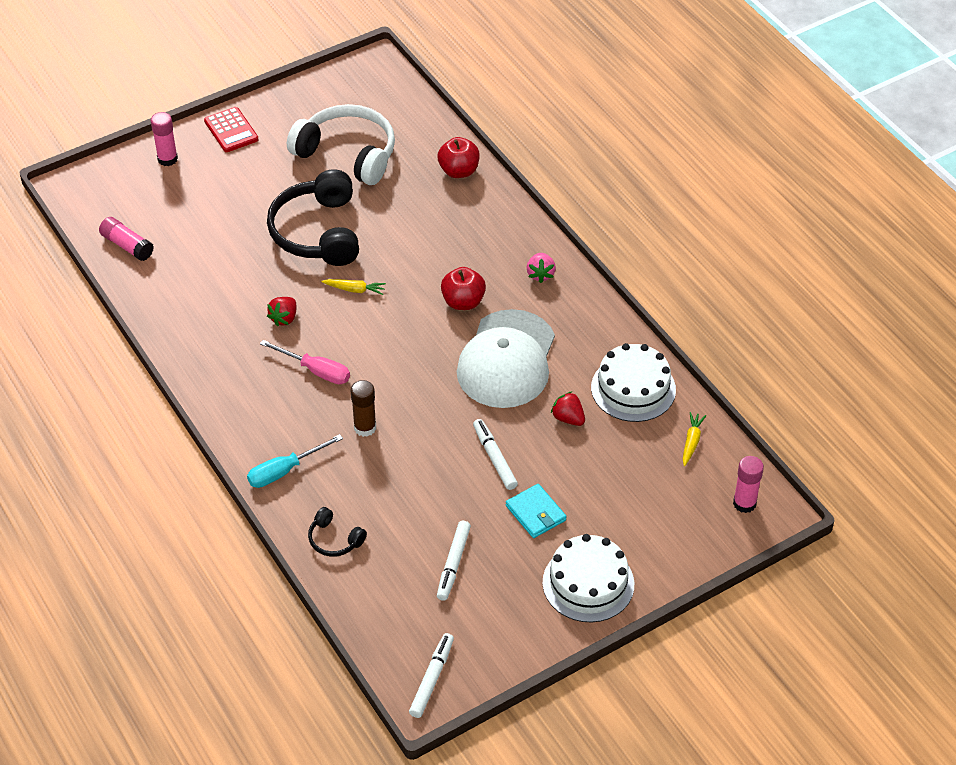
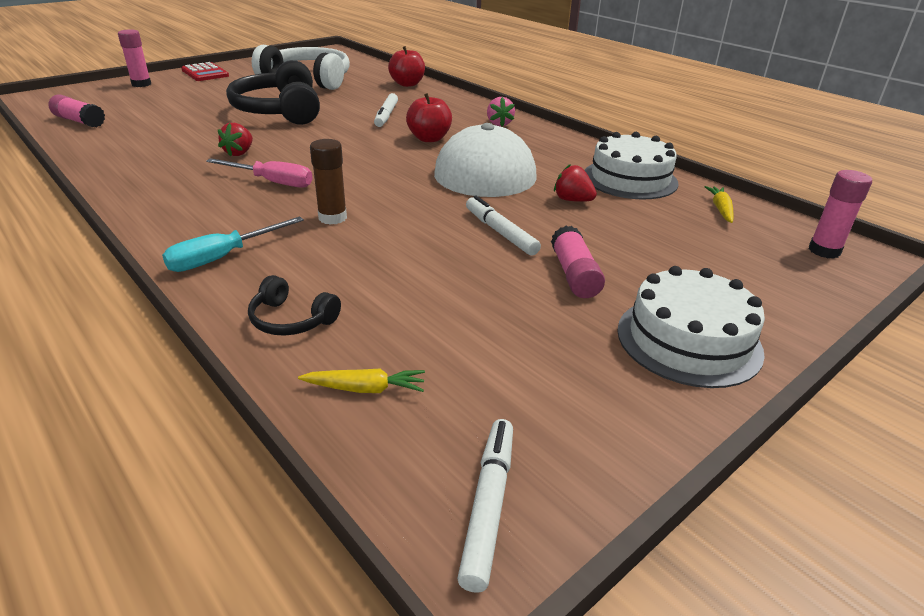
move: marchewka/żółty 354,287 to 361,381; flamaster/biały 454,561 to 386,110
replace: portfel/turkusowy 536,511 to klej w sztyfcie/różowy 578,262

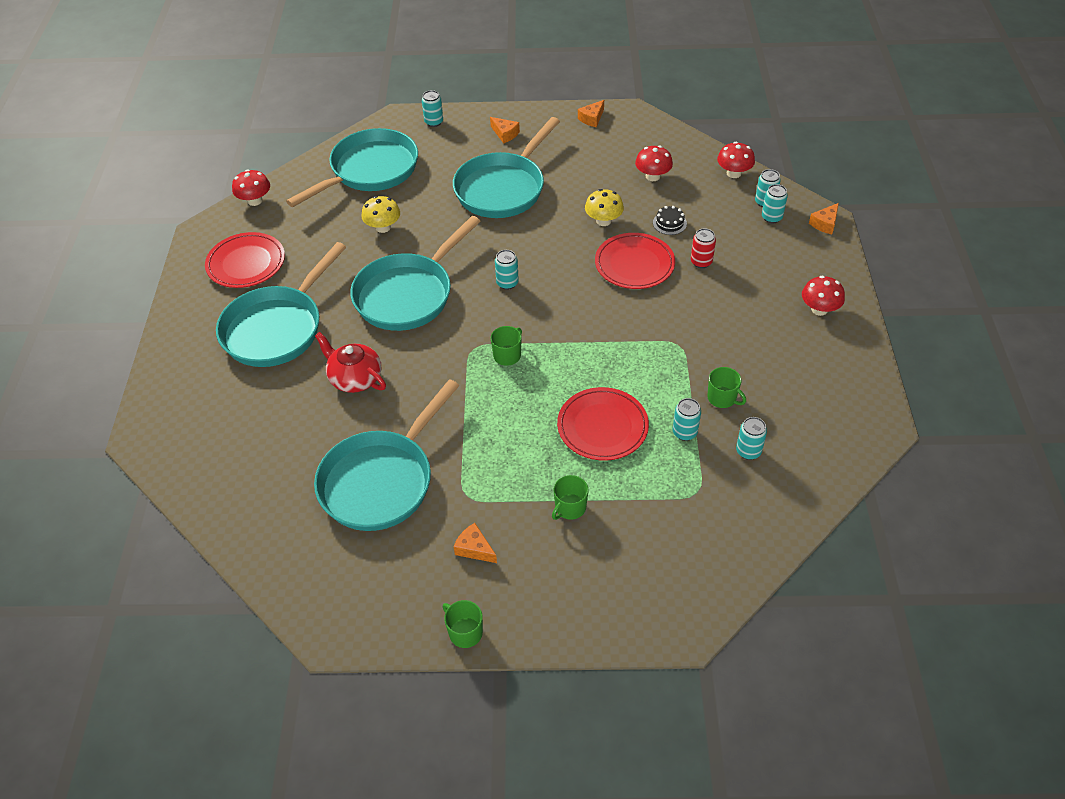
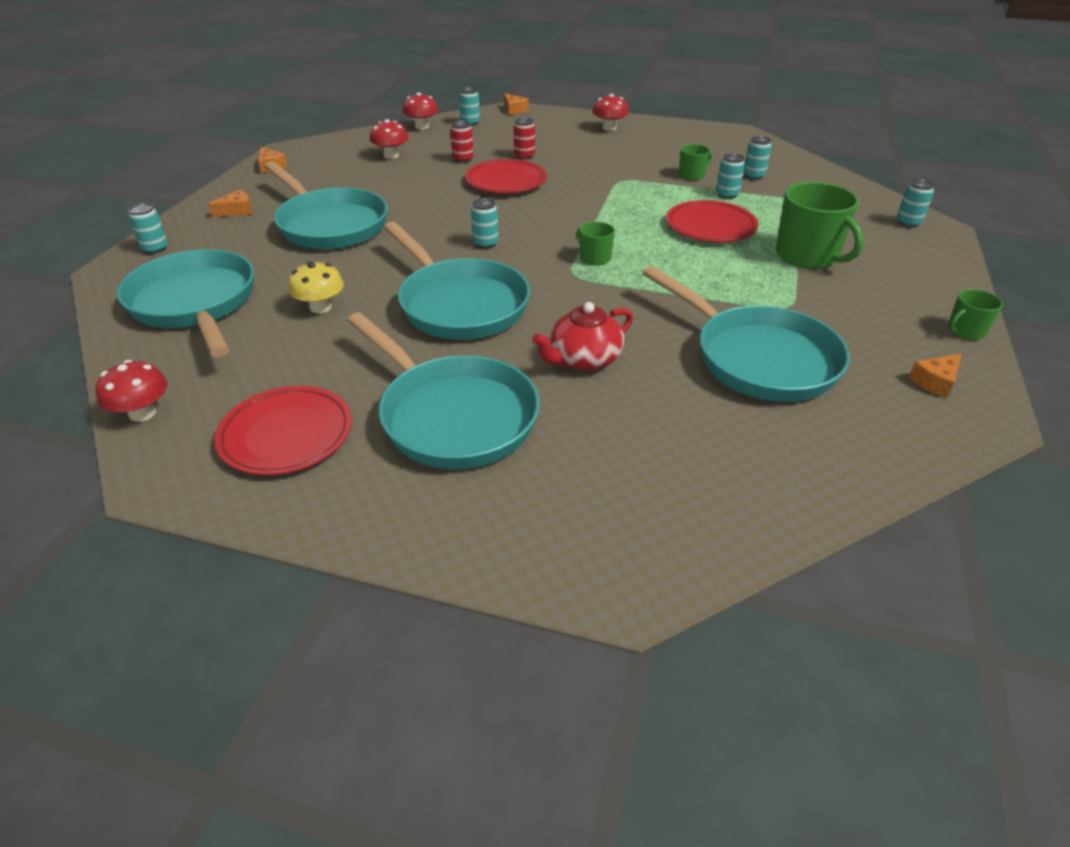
delete: grzyb/żółty 604,207
move: puszka/turkusowy 775,203 to 915,203; ser/pomarańczowy 475,543 to 935,376
replace: tort/czarny 670,220 to puszka/czerwony 462,142
resize: kubek/zielony 570,497 = 820,225 x1.97

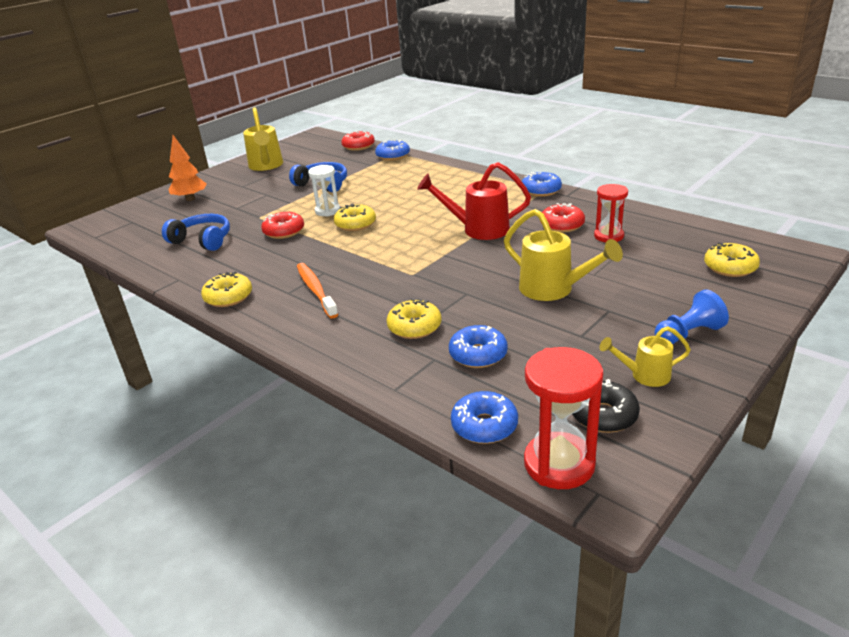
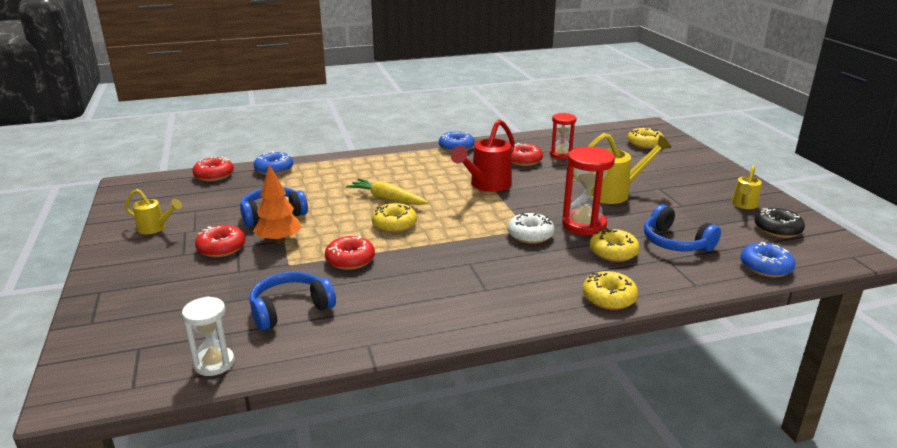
delete: szczoteczka do zębów/pomarańczowy 318,291; pionek/niebieski 692,316
insert: marchewka/żółty 387,192; donut/biały 531,228; donut/czerwony 220,241
move: drzewko/pomarańczowy 187,168 to 277,204; klepsydra/biały 324,190 to 208,336; donut/żółty 226,289 to 610,290; klepsydra/czerwony 563,418 to 588,191
replace: donut/niebieski 478,346 to słuchawki/niebieski 682,228
resize: konewka/żółty 263,139 = 153,211 x0.58

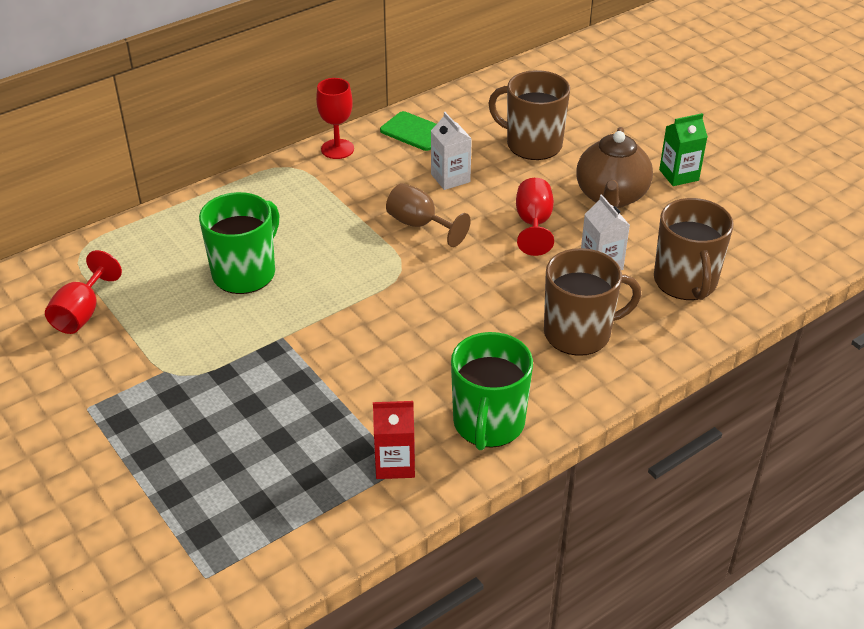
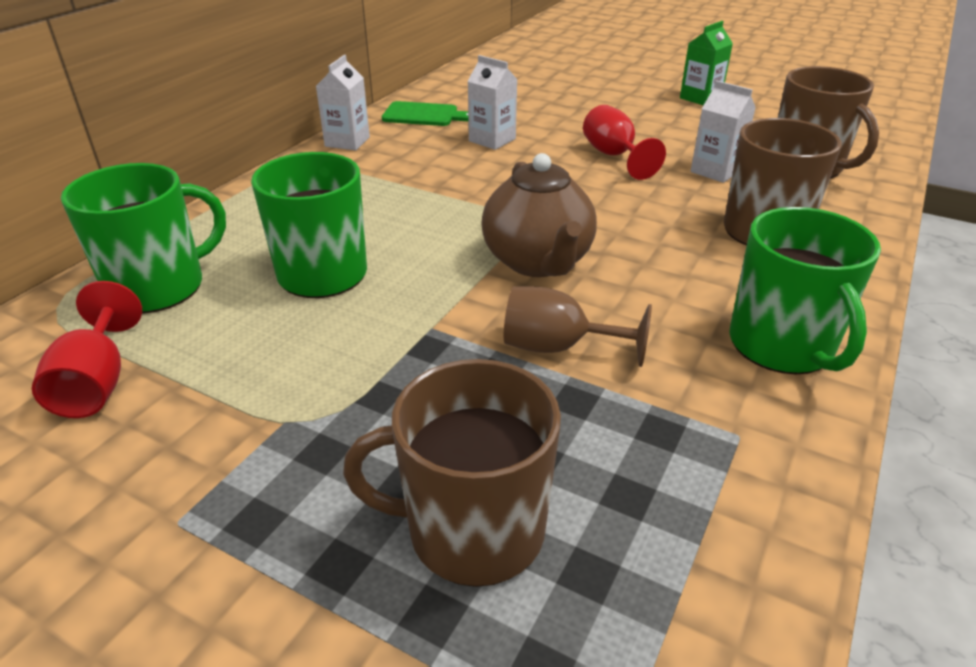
delete: karton mleka/czerwony 394,440
insert: kubek/zielony 143,238
move: kubek/brązowy 529,115 to 452,473; imbryk/brązowy 615,167 to 539,215; kielich/brązowy 428,215 to 578,326
replace: kielich/czerwony 335,118 to karton mleka/biały 343,102

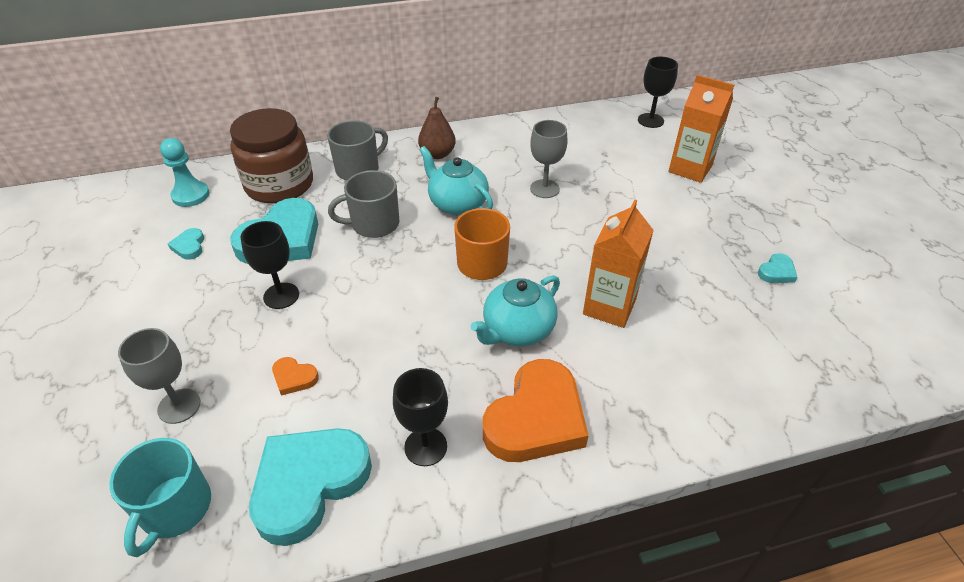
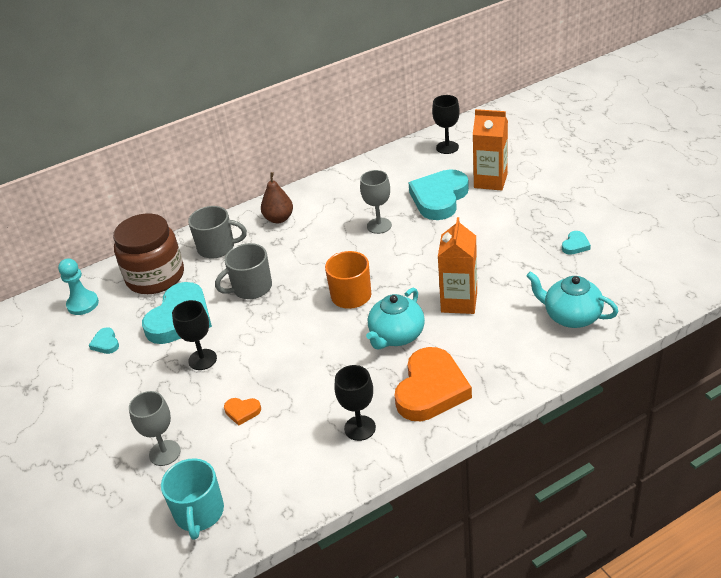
move: imbryk/turkusowy 456,180 to 572,299; serce/turkusowy 310,487 to 438,194
rotate: kubek/szary 357,150 = 217,232 60 degrees clockwise

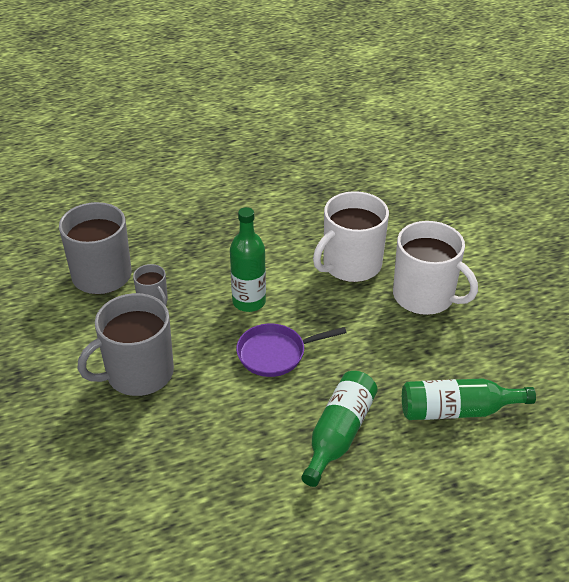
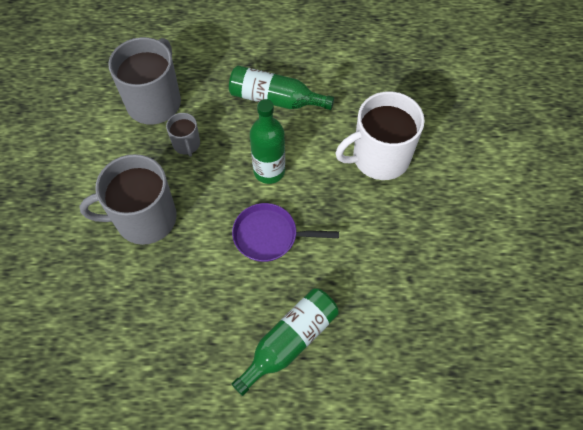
delete: kubek/biały 435,268
move: butelka/zielony 469,399 to 281,88

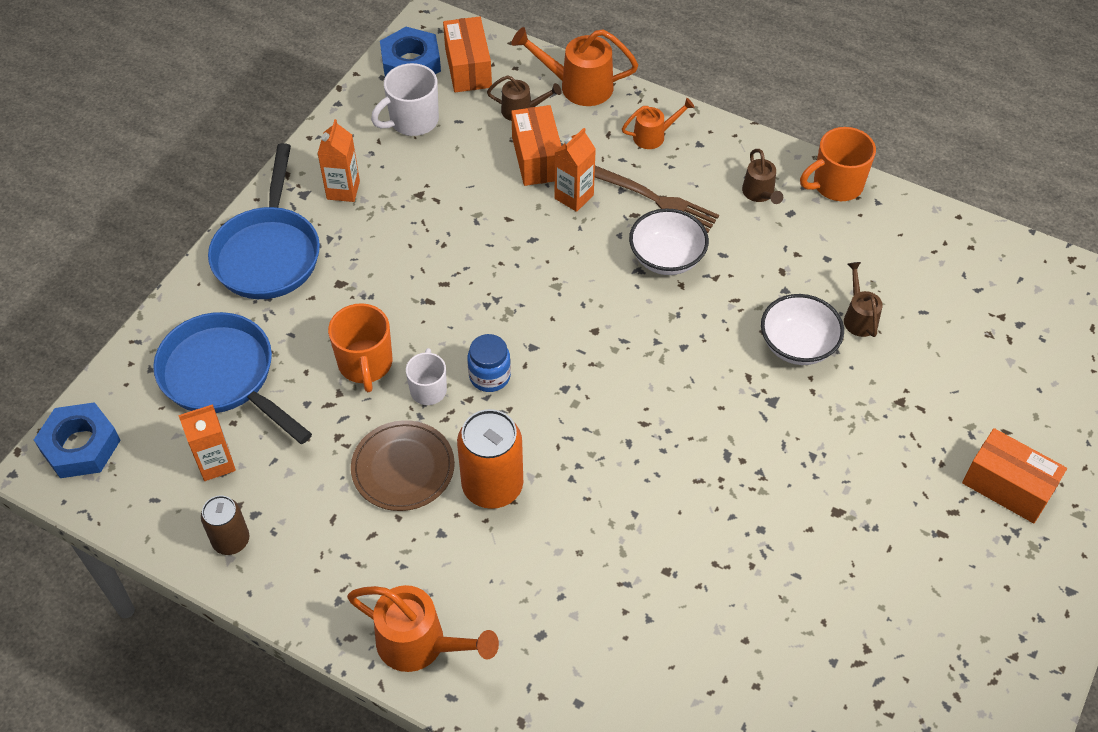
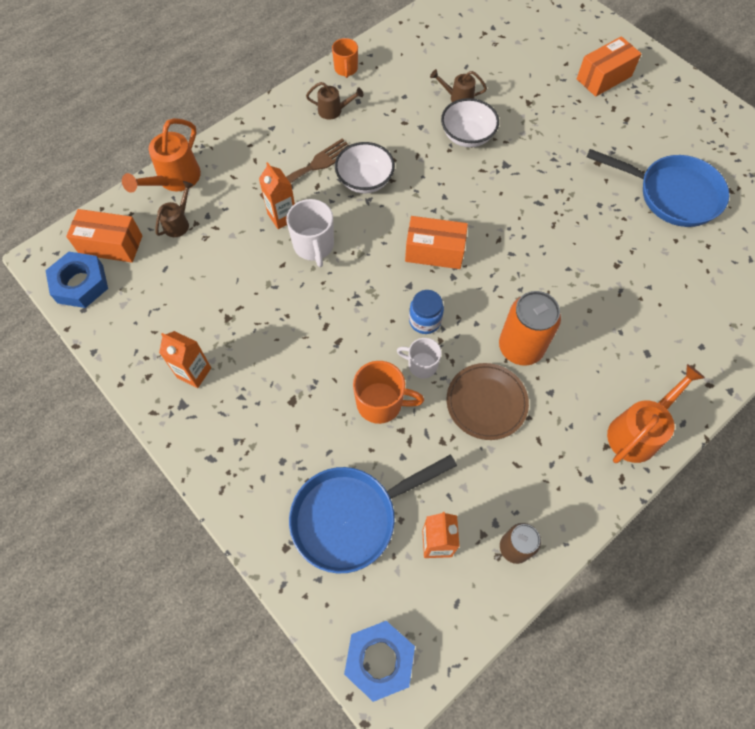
delete: konewka/pomarańczowy 658,123
move: kubek/biały 405,99 to 310,233; pudełko/pomarańczowy 536,145 to 436,242; patelnia/niebieski 264,221 to 658,188
resize: kubek/pomarańczowy 838,164 = 345,58 x0.66

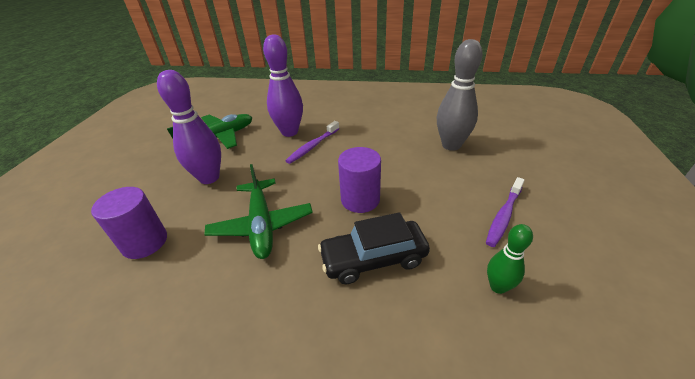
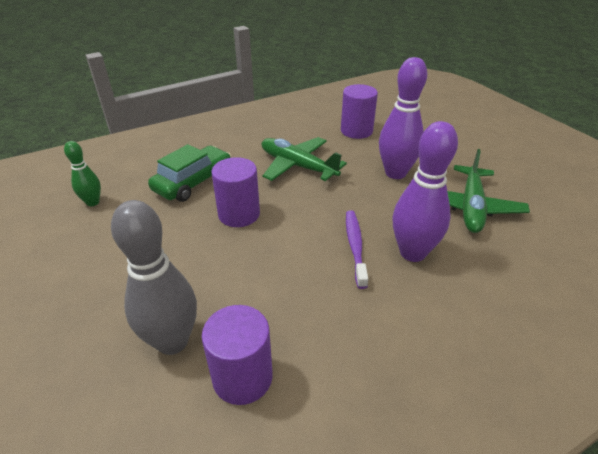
delete: szczoteczka do zębów/fioletowy 505,212
insert: walec/fioletowy 237,355
recolor: samochód/czarny 374,248 to samochód/zielony 189,173

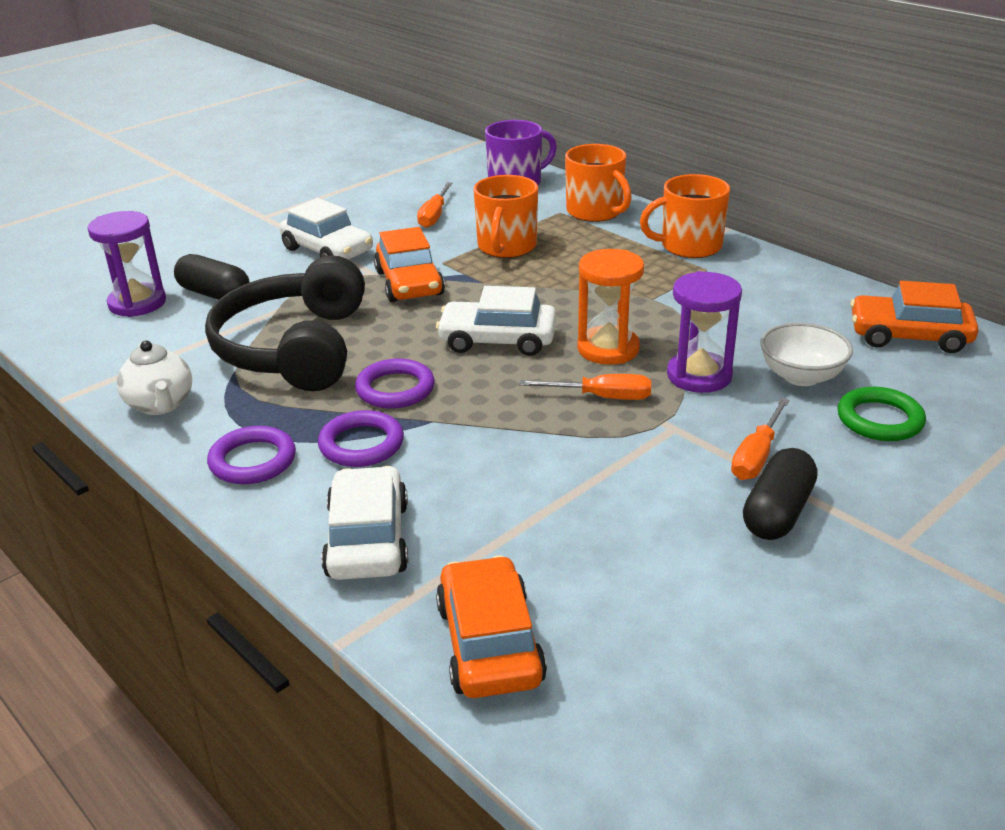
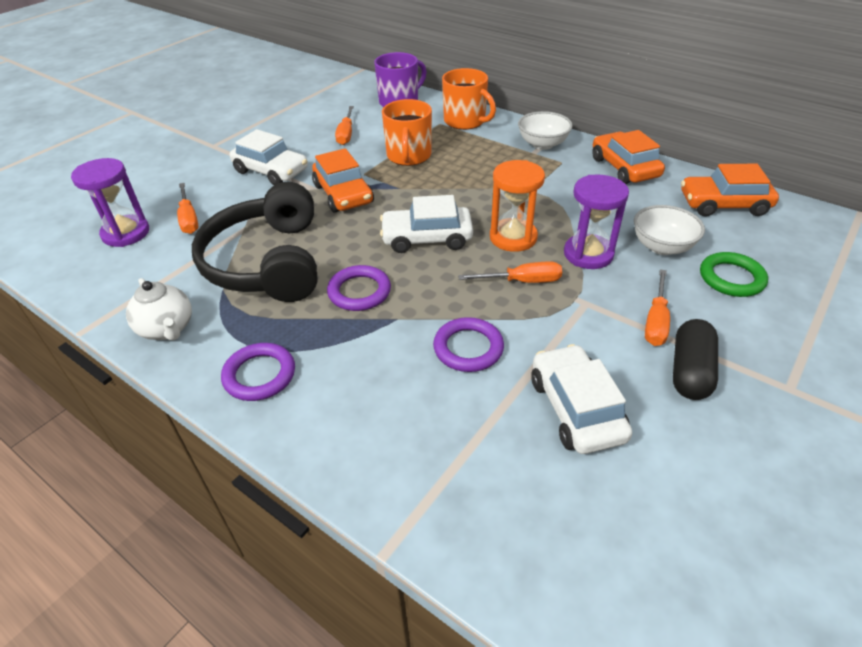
move: pierścień/fioletowy 361,438 to 468,344; samochód/biały 364,523 to 581,399; samochód/pomarańczowy 491,626 to 628,157
replace: kubek/pomarańczowy 685,216 to miska/biały 545,130; kapsułka/czarny 212,277 to śrubokręt/pomarańczowy 187,208

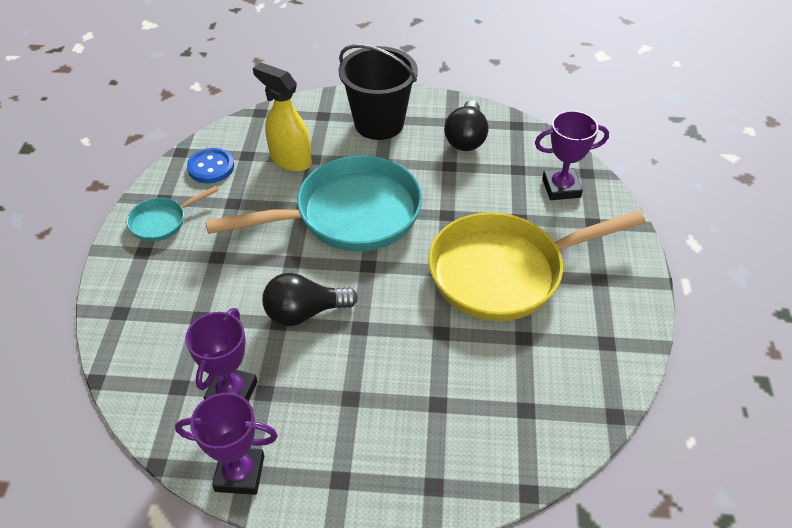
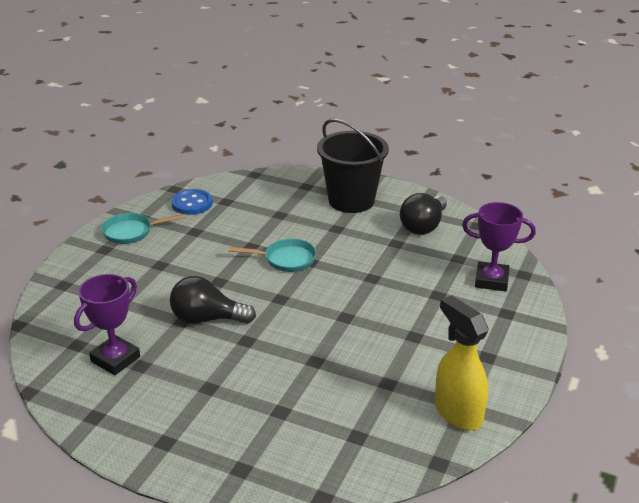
delete: patelnia/żółty 537,266; puchar/fioletowy 226,444
move: spryskiwacz/żółty 282,117 to 462,362
resize: patelnia/turkusowy 314,203 = 272,255 x0.45

